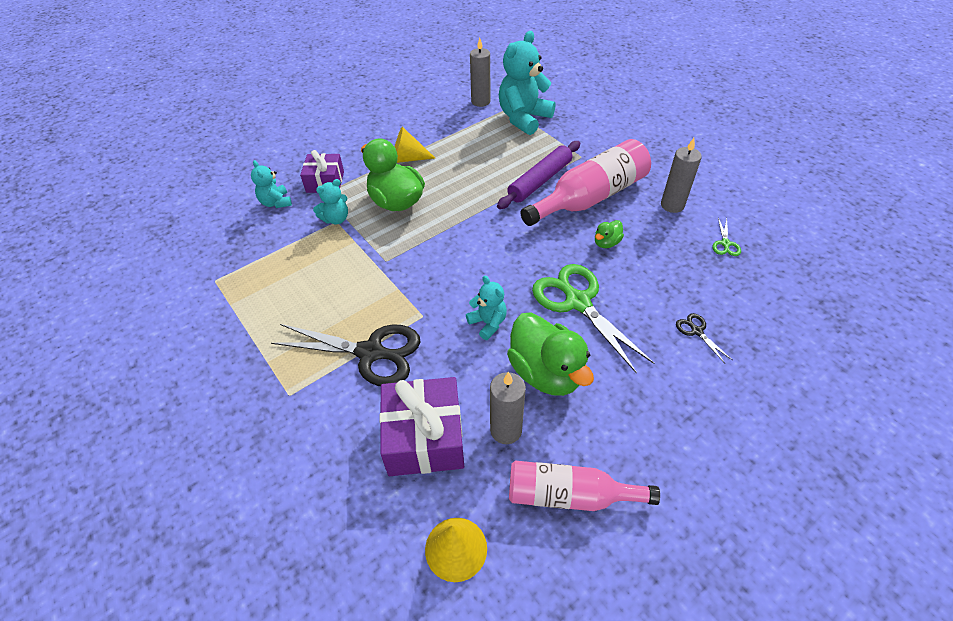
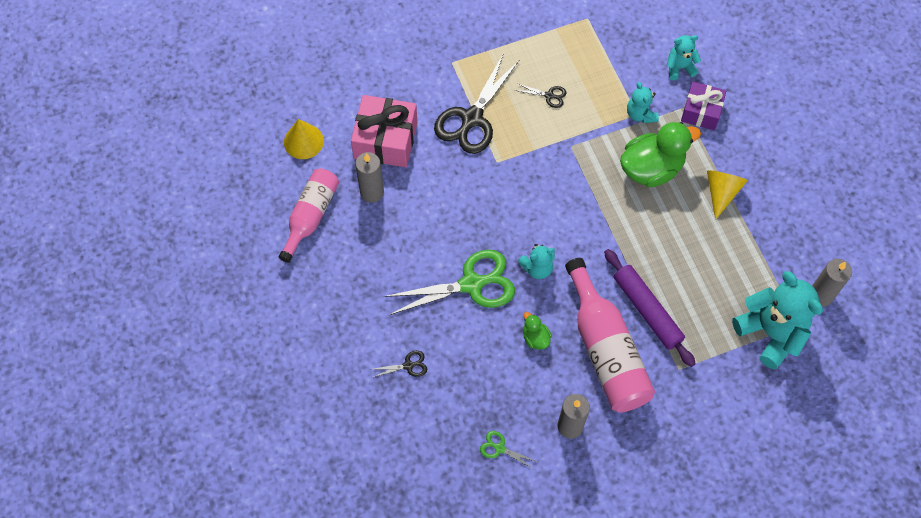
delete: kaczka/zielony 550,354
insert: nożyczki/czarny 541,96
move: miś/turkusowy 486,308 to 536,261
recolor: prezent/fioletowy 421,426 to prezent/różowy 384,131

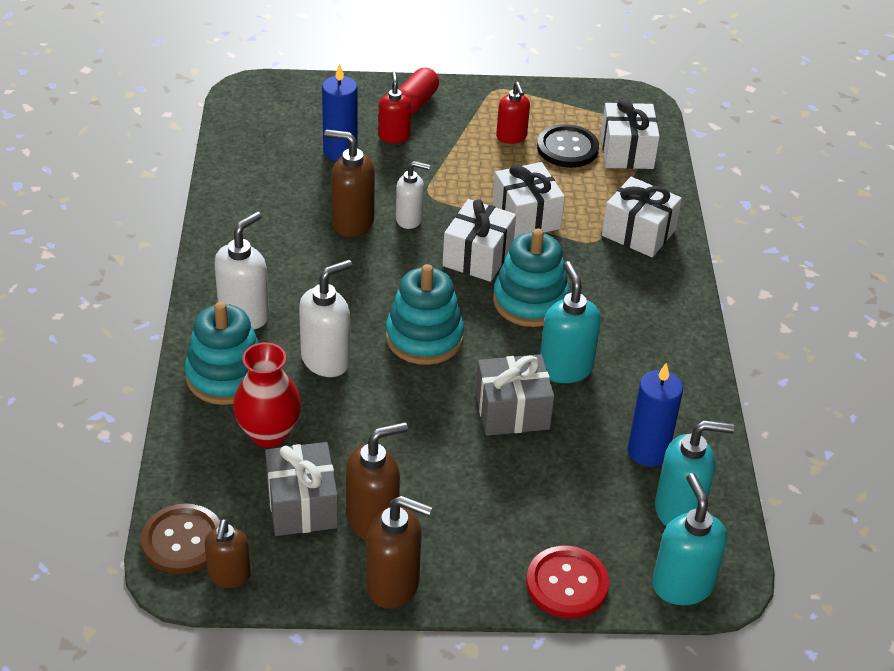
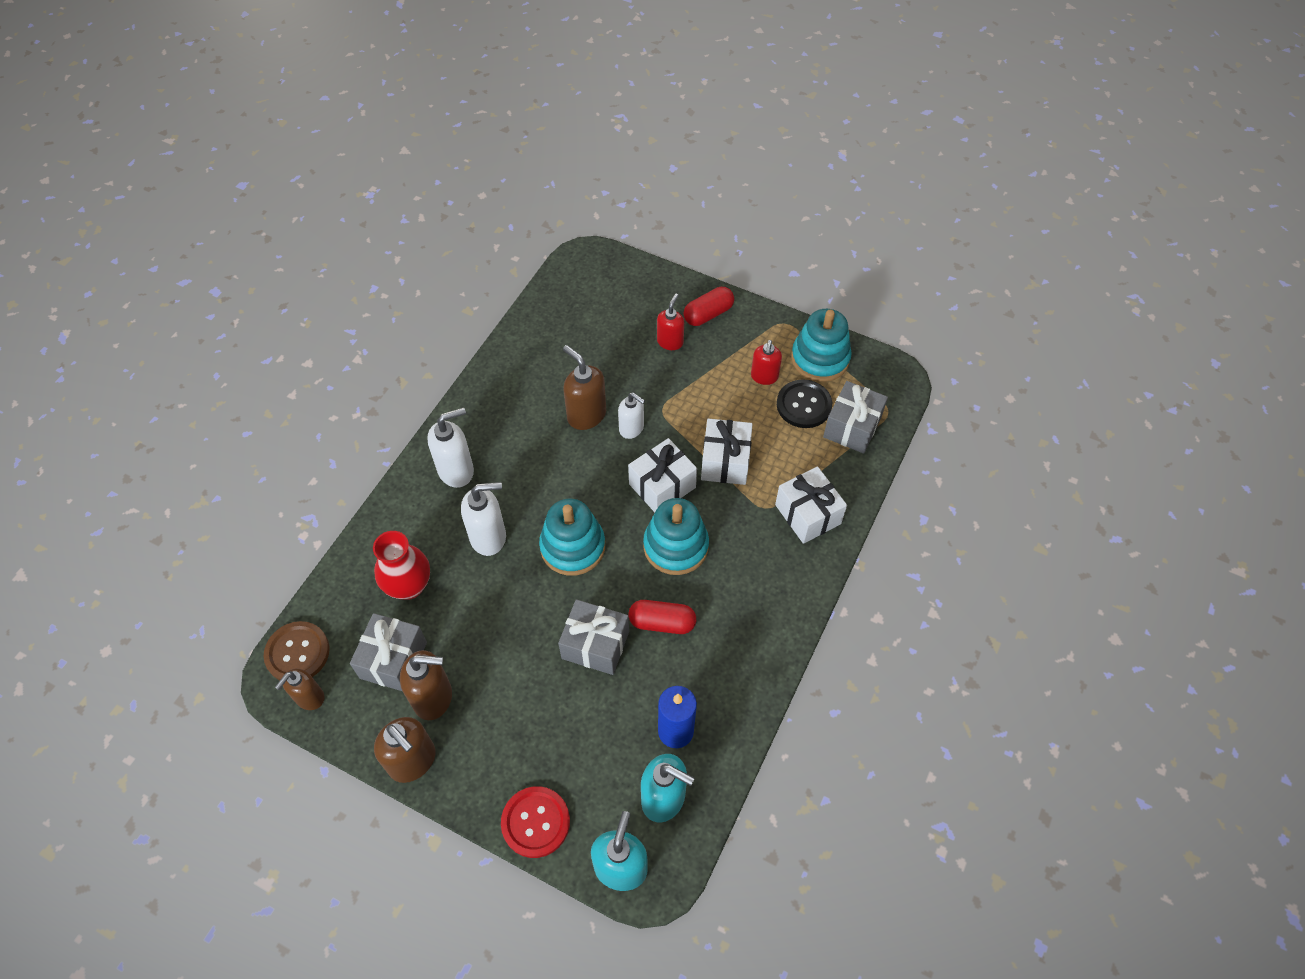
delete: świeca/niebieski 339,112
move: zabawka nakładanka/turkusowy 222,353 to 821,345
replace: dozownik mydła/turkusowy 570,322 to kapsułka/czerwony 662,617
recolor: prezent/biały 630,134 to prezent/szary 855,417

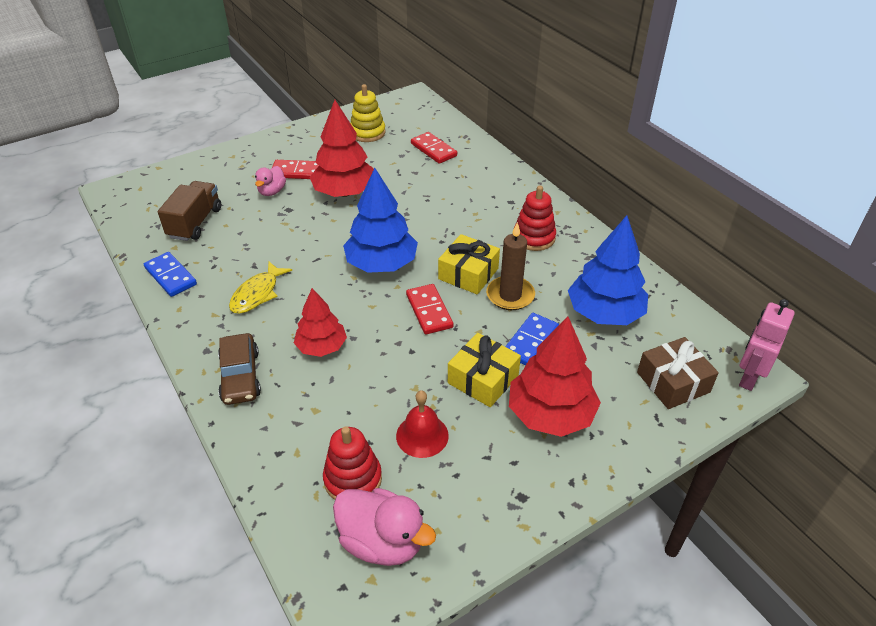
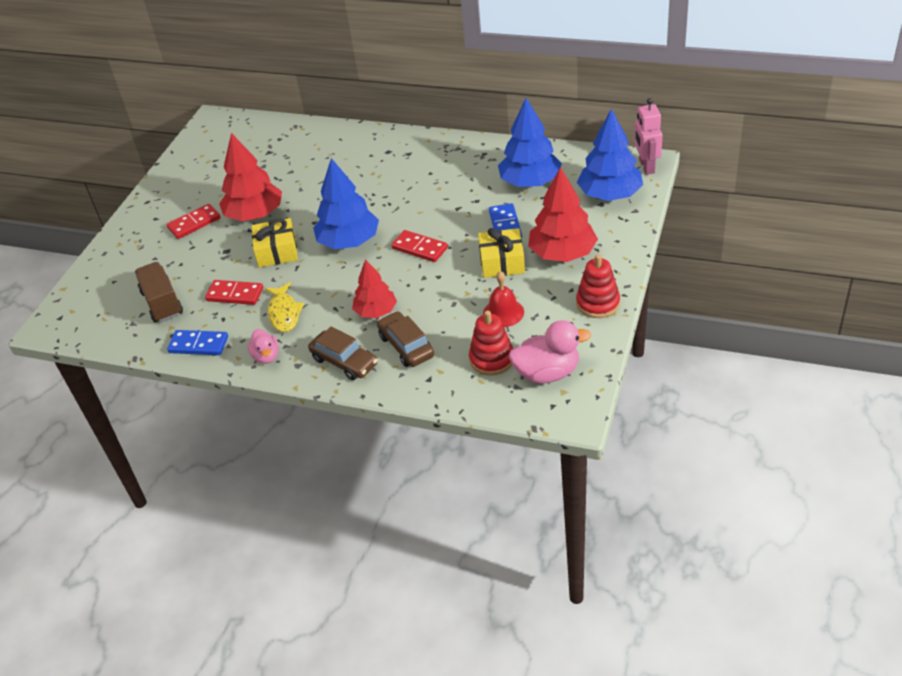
delete: zabawka nakładanka/żółty 368,113; świeca/brązowy 510,266
insert: samochód/brązowy 405,339
move: kostka domina/czerwony 434,148 to 234,292; kaczka/różowy 270,181 to 263,346; zabawka nakładanka/czerwony 535,218 to 598,286; prezent/żółty 469,264 to 275,243
replace: prezent/brązowy 678,373 to drzewko/niebieski 610,155

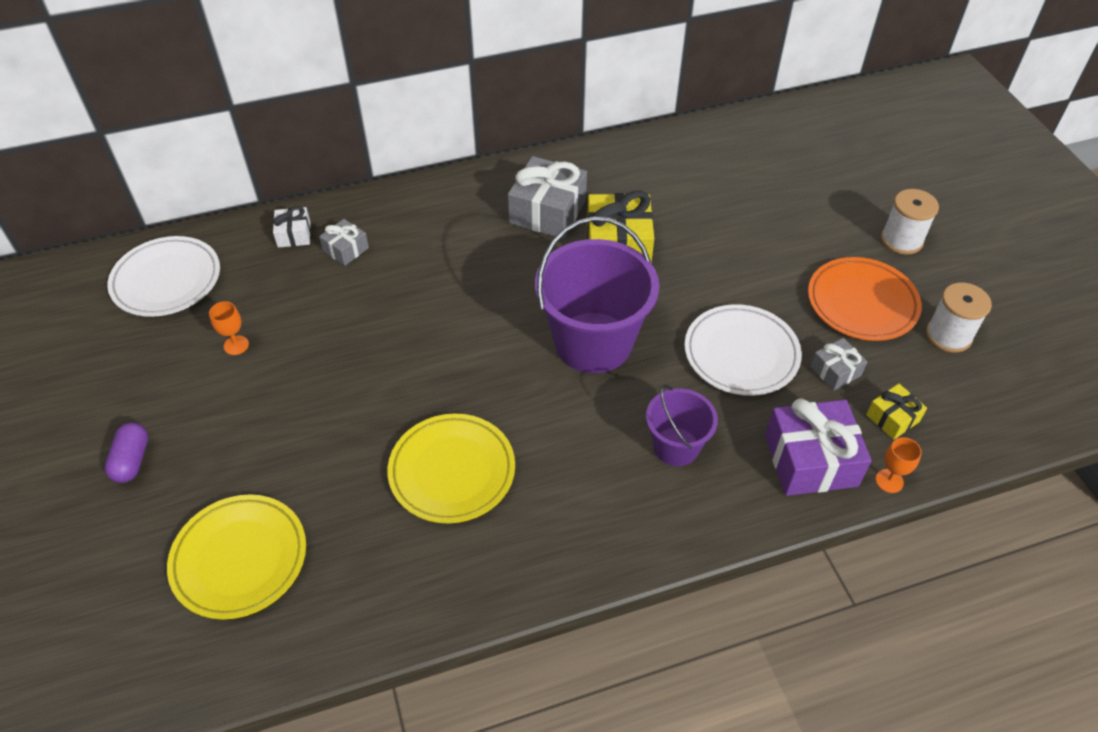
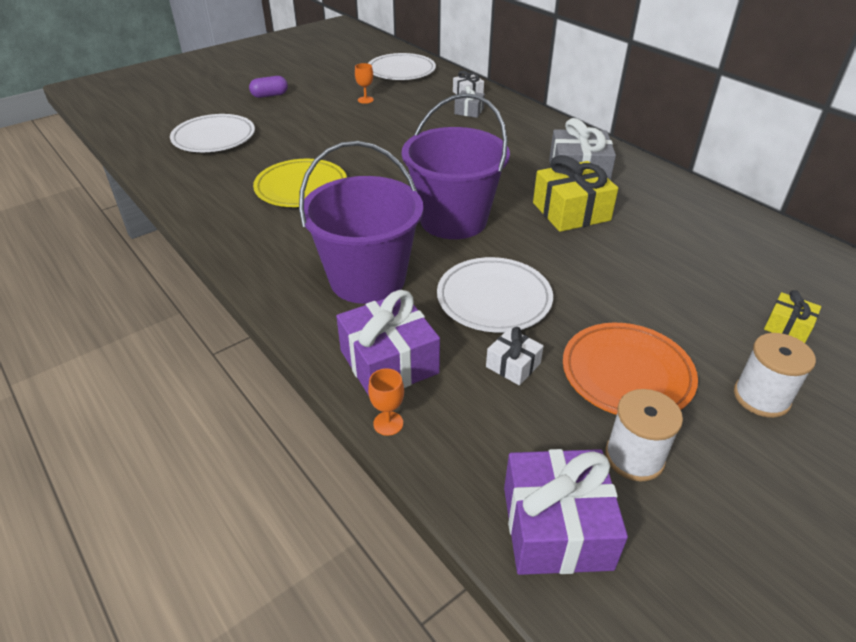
insert: prezent/fioletowy 566,512
move: prezent/żółty 896,412 to 792,316
recolor: prezent/szary 839,364 to prezent/biały 515,356; talerz/żółty 236,556 to talerz/biały 212,133
resize: wiadro/fioletowy 682,425 = 361,222 x1.83

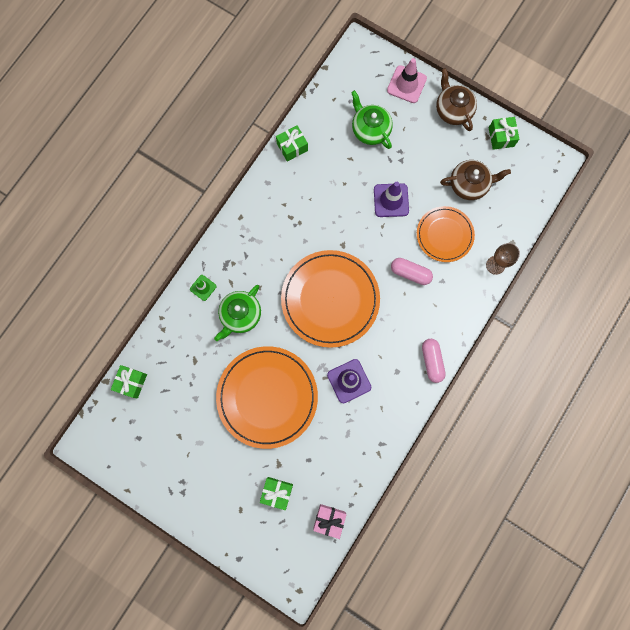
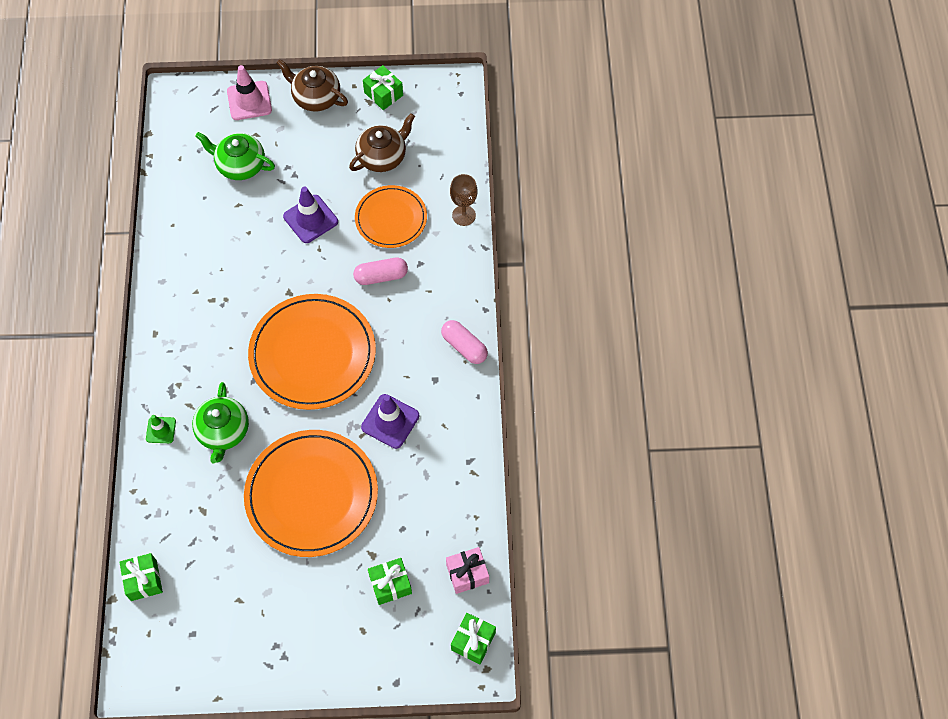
move: prezent/zielony 292,143 to 473,638

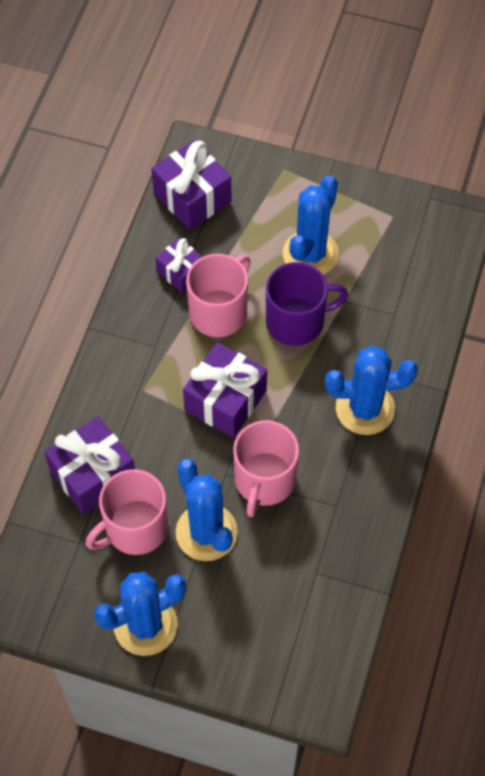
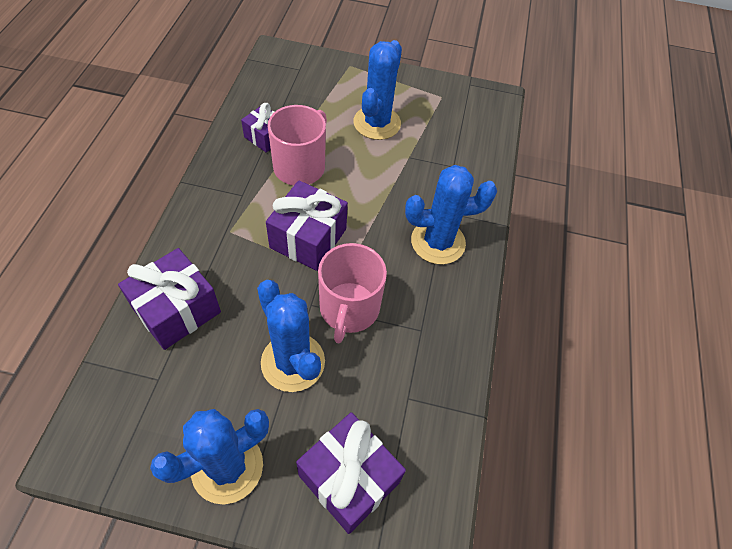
delete: kubek/fioletowy 307,304; kubek/różowy 127,512
move: prezent/fioletowy 191,185 to 351,473

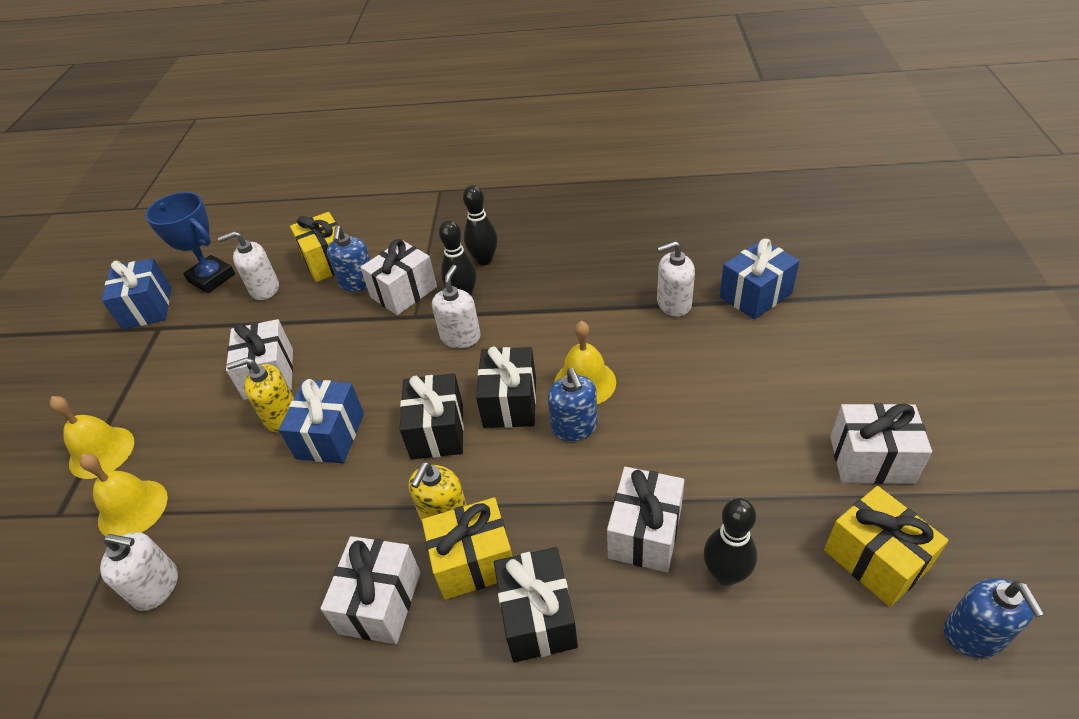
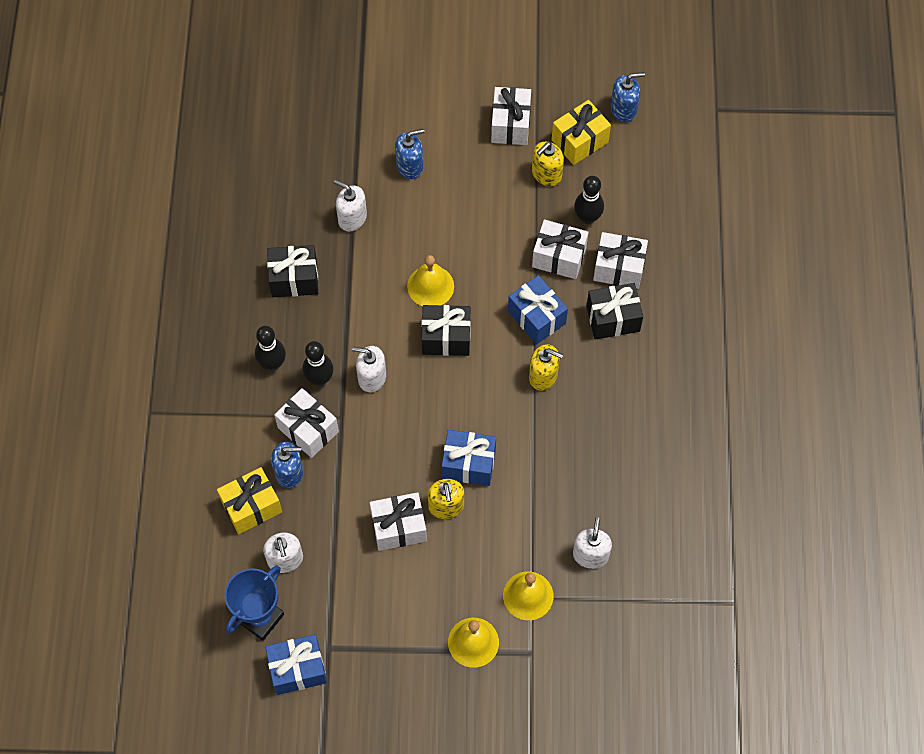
delete: prezent/żółty 467,548
insert: dozownik mydła/żółty 548,164
move: prezent/niebieski 760,279 to 538,309; dozownik mydła/niebieski 573,405 to 409,154; prezent/czarny 431,416 to 292,271; prezent/biały 370,590 to 620,260
rotate: dozownik mydła/biały 676,279 = 350,206 135 degrees clockwise

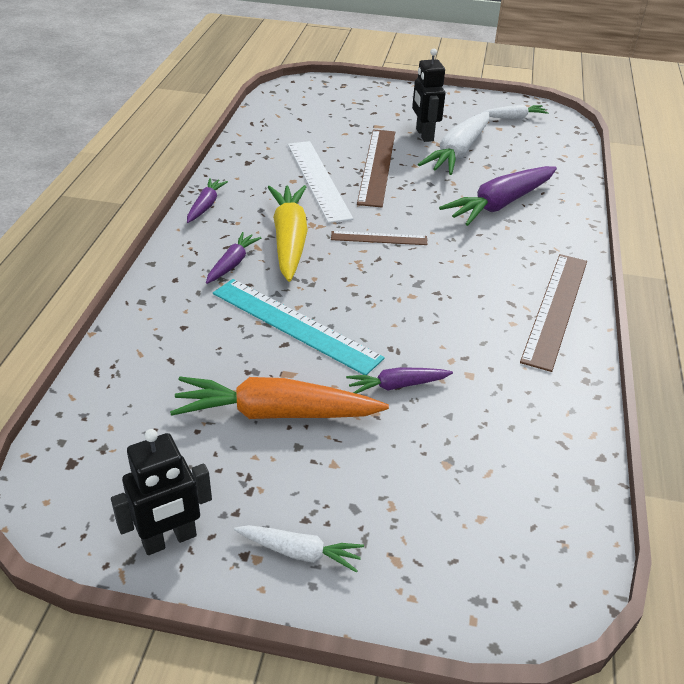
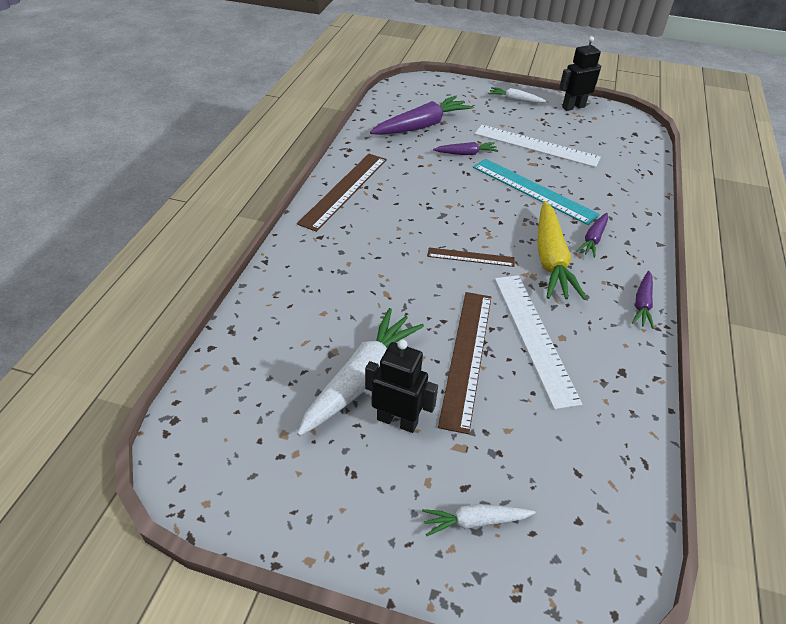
move: marchewka/biały 515,111 to 478,520; marchewka/fioletowy 498,196 to 421,115
replace: marchewka/pomarańczowy 279,398 to linijka/biały 538,146
rotate: robot/czarny 428,95 = 401,386 60 degrees counterclockwise

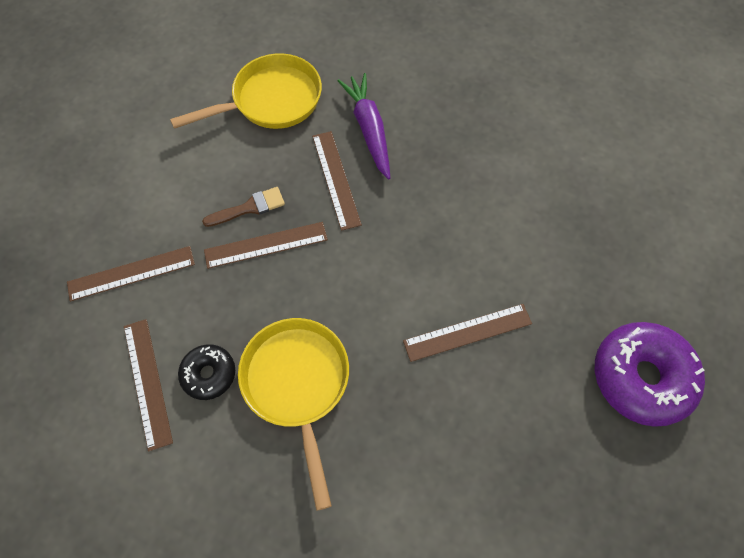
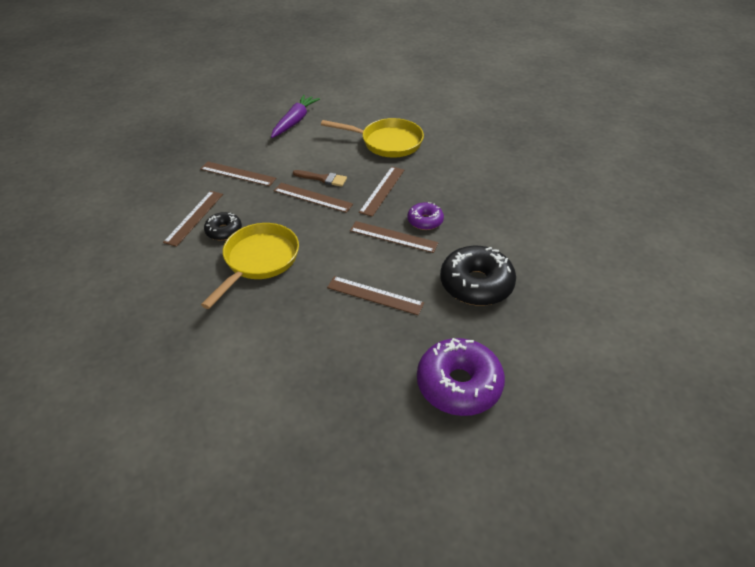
insert: donut/fioletowy 425,216; linijka/brązowy 394,237; donut/czarny 478,276
move: marchewka/fioletowy 364,126 to 295,116

